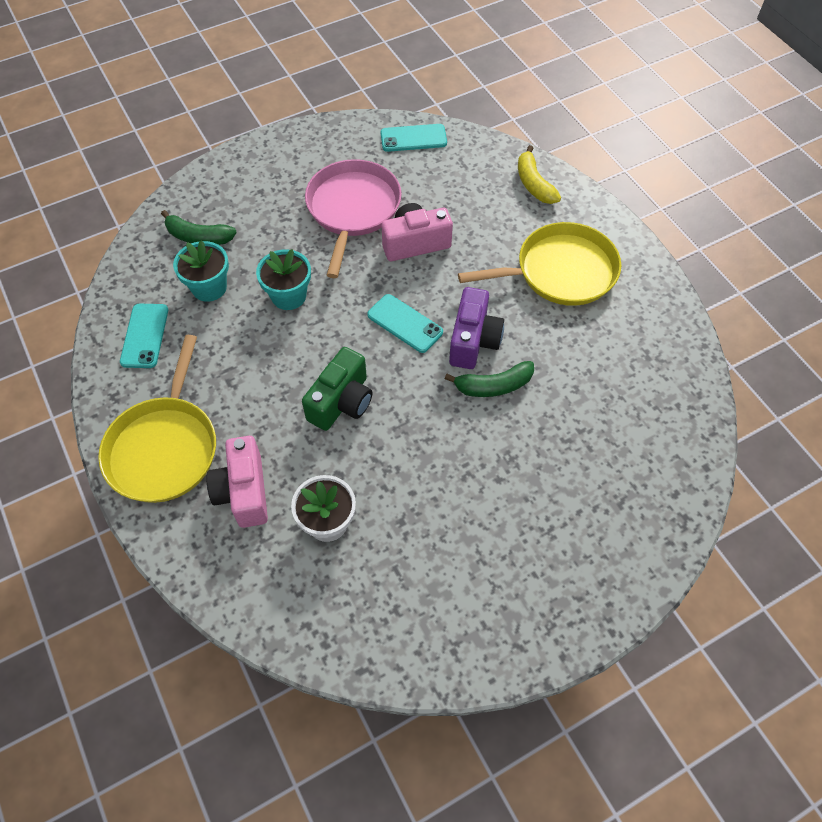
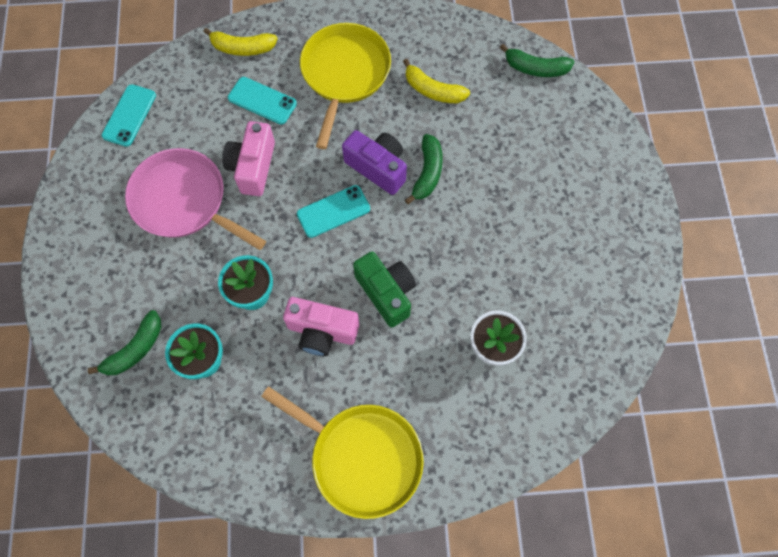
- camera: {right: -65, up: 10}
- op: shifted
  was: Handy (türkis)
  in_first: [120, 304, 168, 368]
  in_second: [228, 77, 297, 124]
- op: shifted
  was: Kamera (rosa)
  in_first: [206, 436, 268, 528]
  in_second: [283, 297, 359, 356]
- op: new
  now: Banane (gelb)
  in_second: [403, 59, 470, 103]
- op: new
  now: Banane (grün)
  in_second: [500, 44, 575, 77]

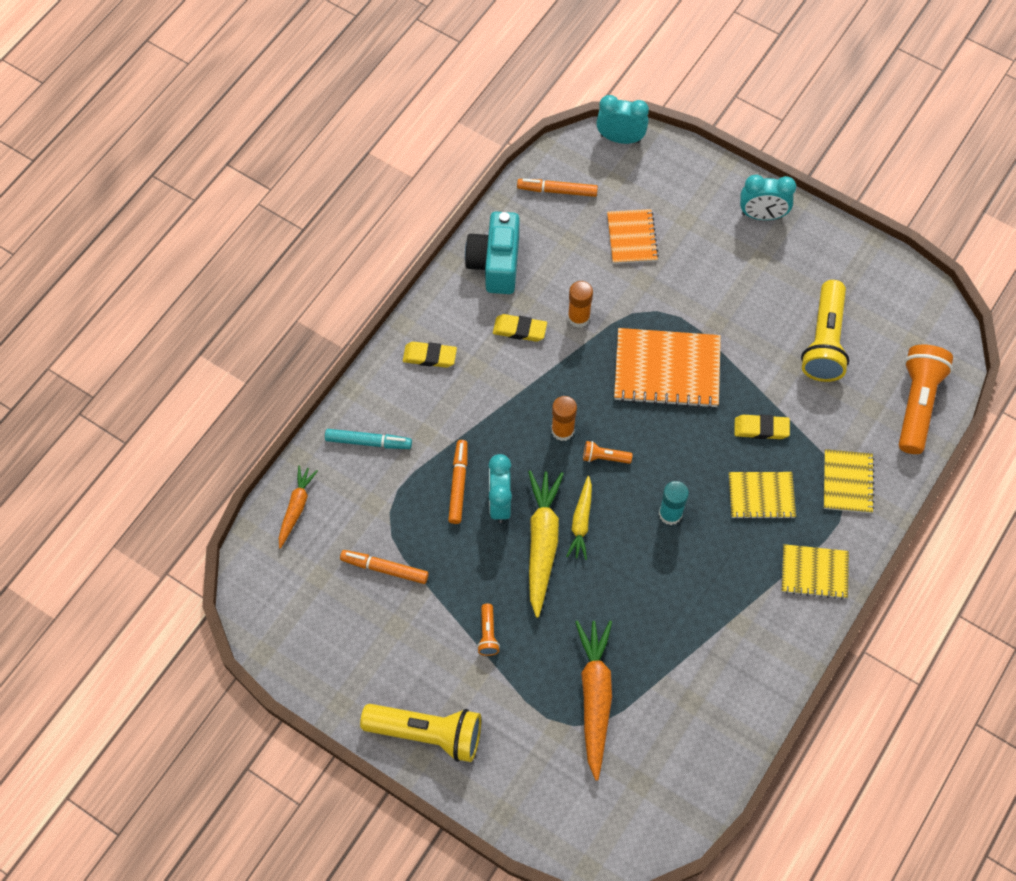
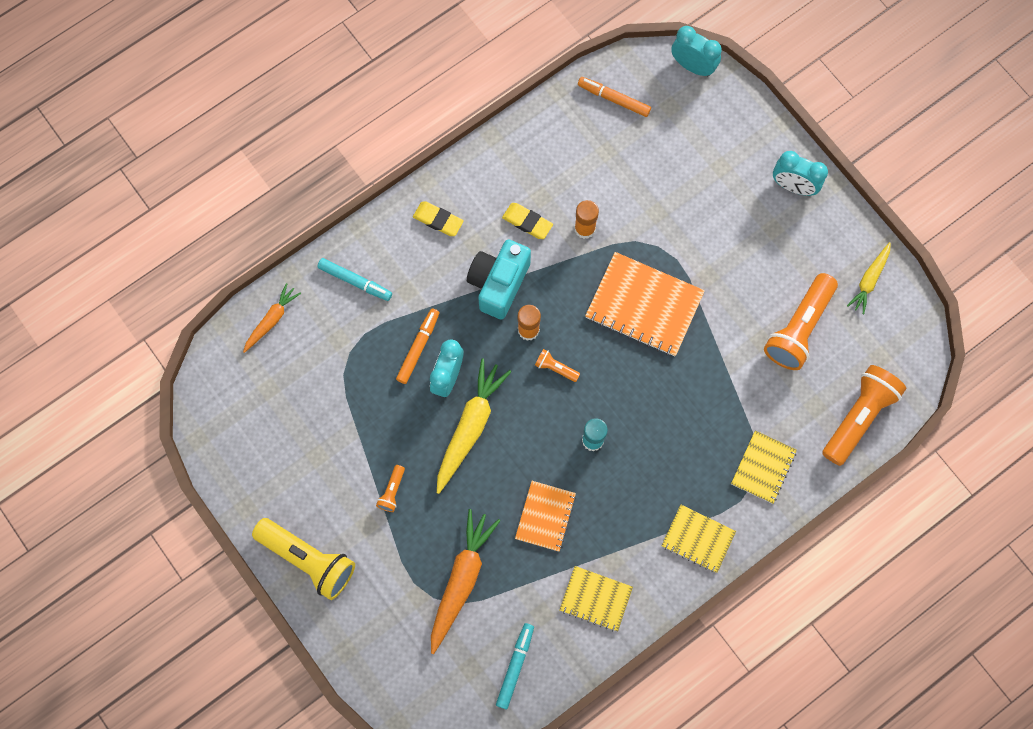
- camera: {right: 20, up: 10}
- op: shifted
  was: Kamera (türkis)
  in_first: [465, 212, 519, 294]
  in_second: [467, 240, 531, 320]
- op: new
  now: Filzstift (türkis)
  in_second: [496, 623, 534, 709]
- op: shifted
  was: Notizbuch (orange)
  in_first: [607, 209, 659, 264]
  in_second: [515, 481, 576, 552]
- op: shifted
  was: Notizbuch (gelb)
  in_first: [729, 472, 796, 519]
  in_second: [559, 566, 633, 632]
- op: repainted
  was: Taschenlampe (gelb)
  now: Taschenlampe (orange)
  in_first: [801, 280, 849, 382]
  in_second: [764, 273, 838, 370]
- op: shifted
  was: Karotte (gelb)
  in_first: [566, 476, 592, 560]
  in_second: [847, 242, 891, 314]
- op: gone
  was: Filzstift (orange)
  in_first: [340, 550, 429, 584]
- op: gone
  was: Radiergummi (gelb)
  in_first: [734, 415, 790, 439]

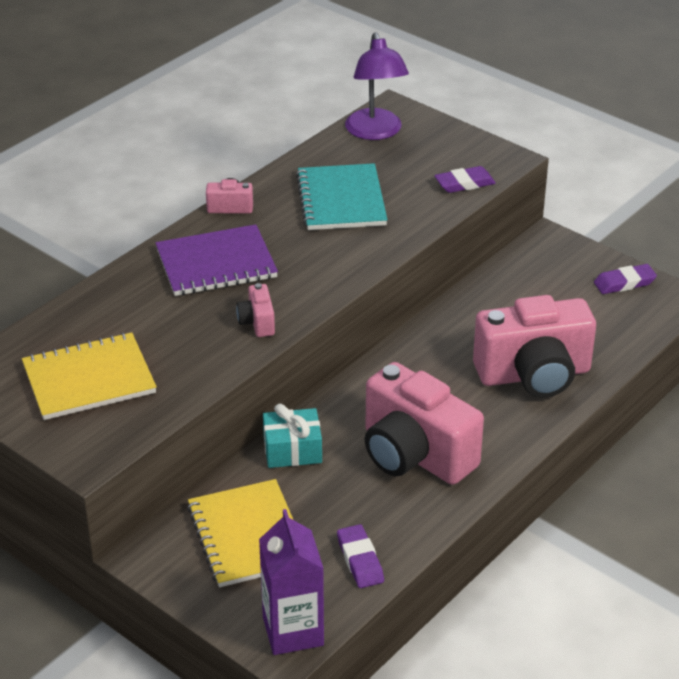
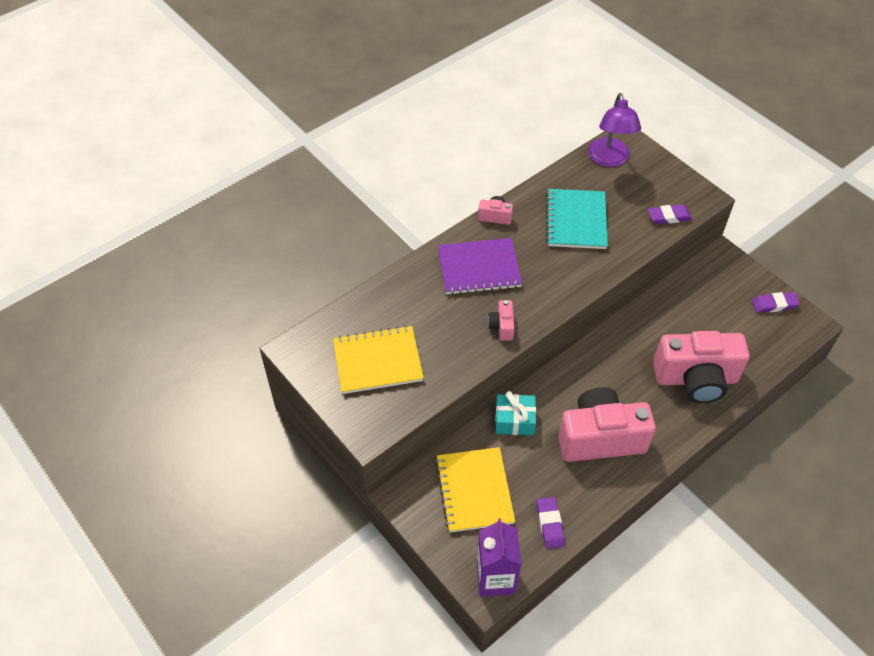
- camera: {right: 10, up: 15}
- op: rotated
  was: Kamera (rosa)
  in_first: [365, 362, 484, 485]
  in_second: [558, 387, 656, 462]
  clockwise: 120

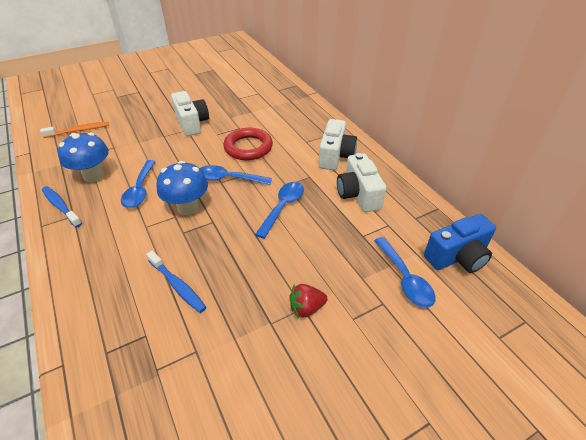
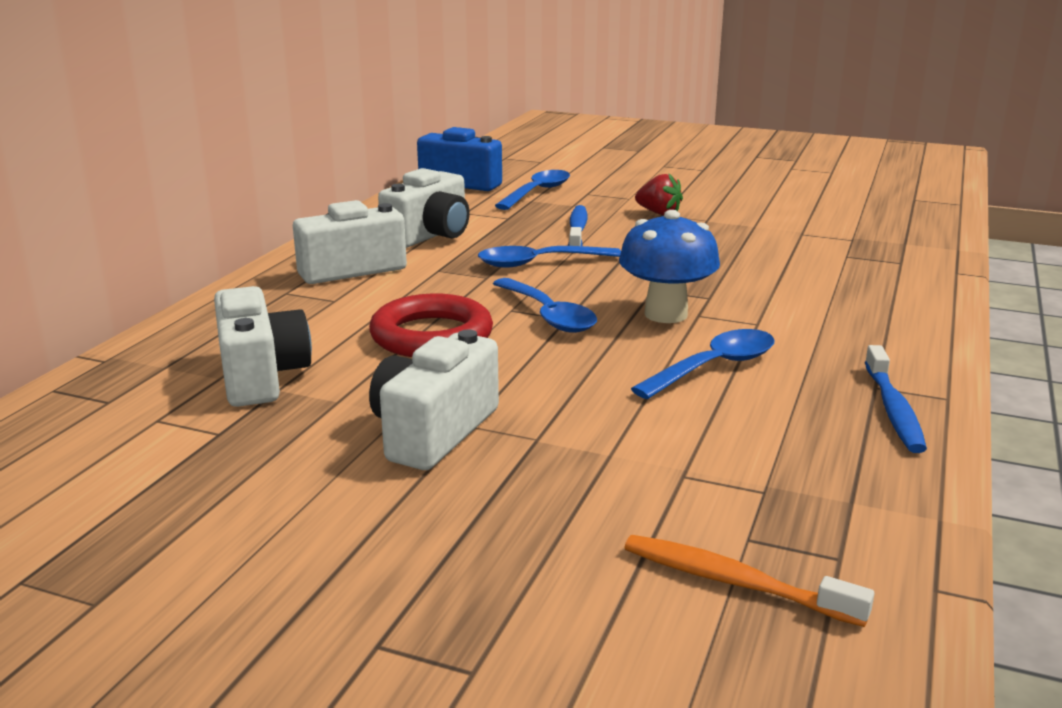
- camera: {right: -130, up: -20}
- op: new
  now: Kamera (weiß)
  in_second: [214, 286, 312, 407]
- op: shifted
  was: Zahnbürste (blau)
  in_first: [146, 251, 207, 313]
  in_second: [568, 205, 588, 246]
- op: gone
  was: Pilz (blau)
  in_first: [58, 132, 109, 182]

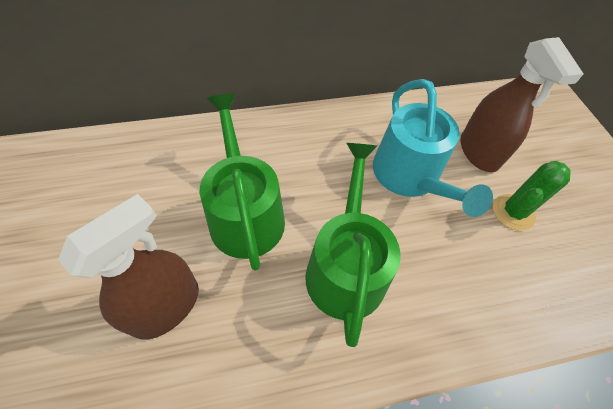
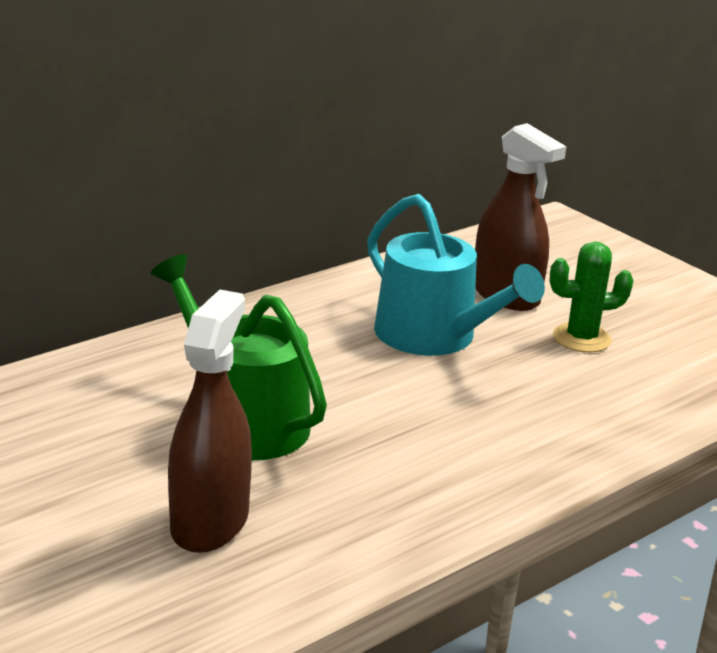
- camera: {right: -25, up: -30}
- op: rotated
  was: Kaktus (grün)
  in_first: [493, 161, 571, 231]
  in_second: [550, 242, 634, 352]
  clockwise: 60
- op: gone
  was: Gießkanne (grün)
  in_first: [305, 143, 401, 347]

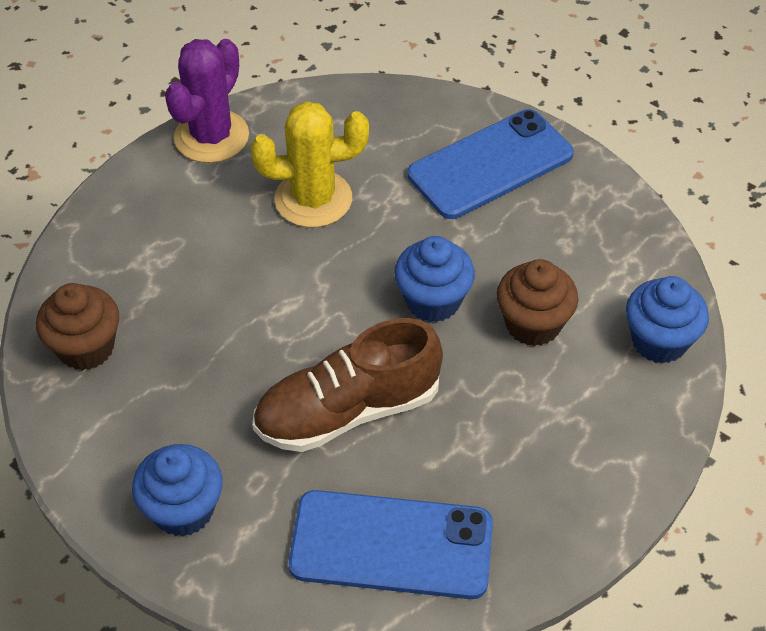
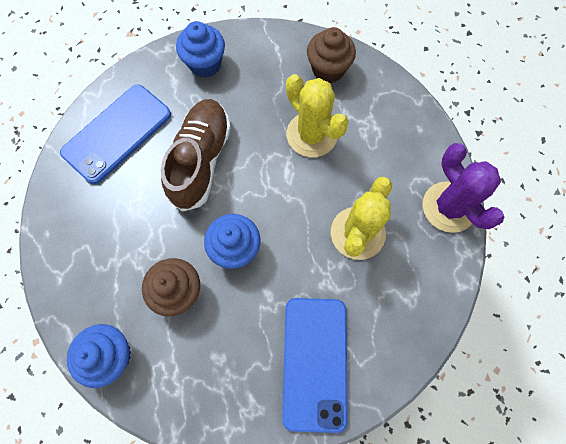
- camera: {right: 125, up: 20}
- op: new
  now: Kaktus (gelb)
  in_second: [286, 74, 349, 157]

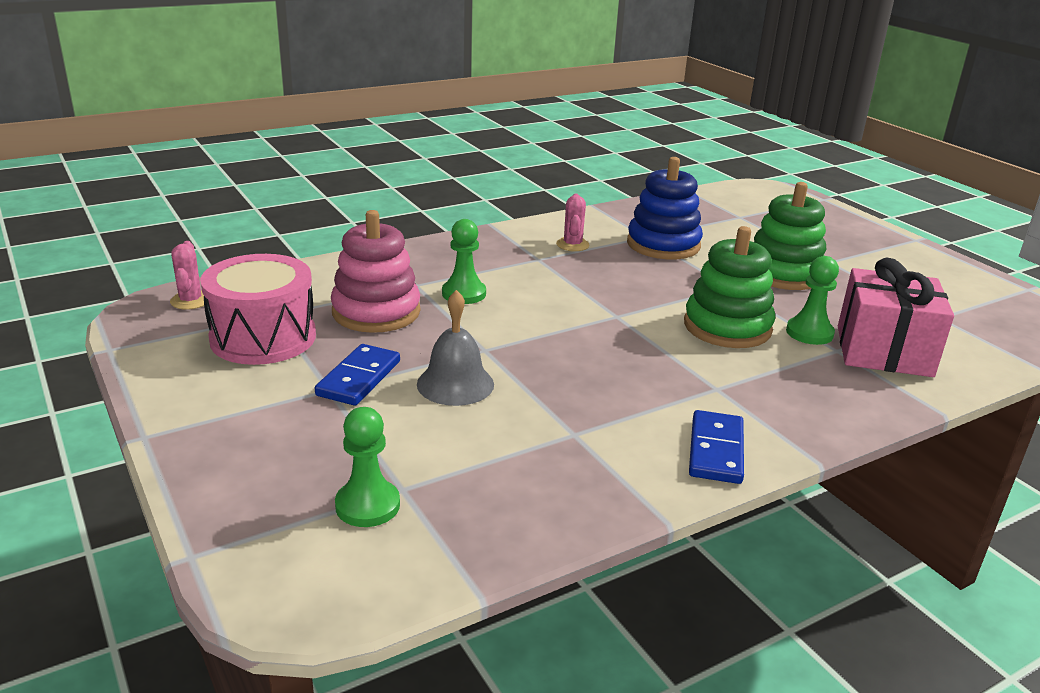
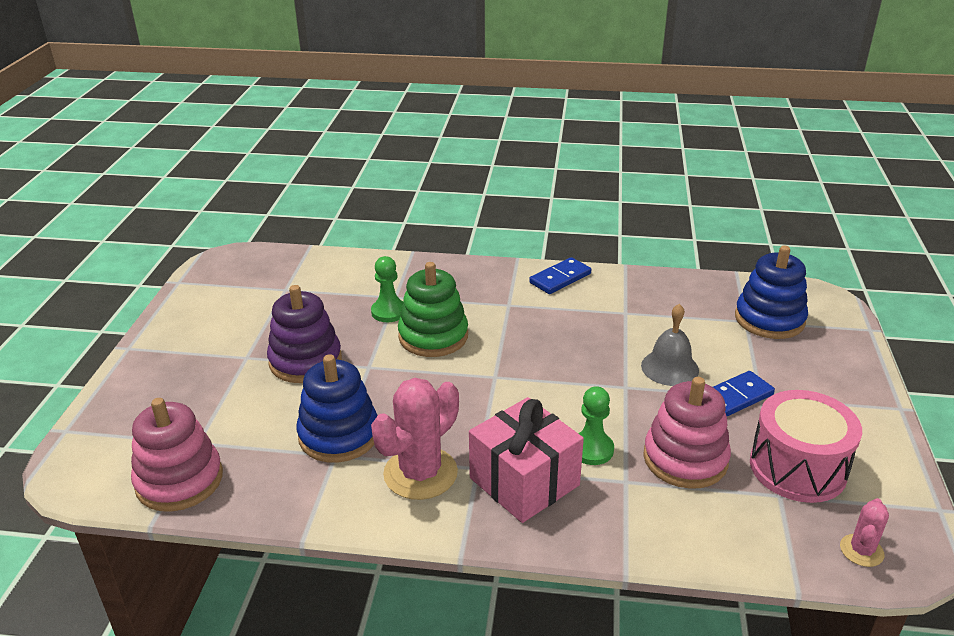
- camera: {right: -140, up: 5}
- op: new
  now: Stapelspielzeug (rosa)
  in_second: [131, 398, 223, 512]
- op: repainted
  was: Stapelspielzeug (grün)
  now: Stapelspielzeug (lila)
  in_first: [754, 182, 826, 290]
  in_second: [267, 285, 342, 383]
- op: scaled
  was: Kaktus (rosa)
  in_first: [556, 193, 589, 251]
  in_second: [371, 378, 459, 500]
  ratio: 1.96
- op: shifted
  was: Geschenk (rosa)
  in_first: [838, 258, 954, 377]
  in_second: [469, 397, 584, 523]
- op: swapped
  was: Bauer (grün)
  now: Stapelspielzeug (blau)
  in_first: [335, 407, 400, 527]
  in_second: [735, 245, 808, 339]

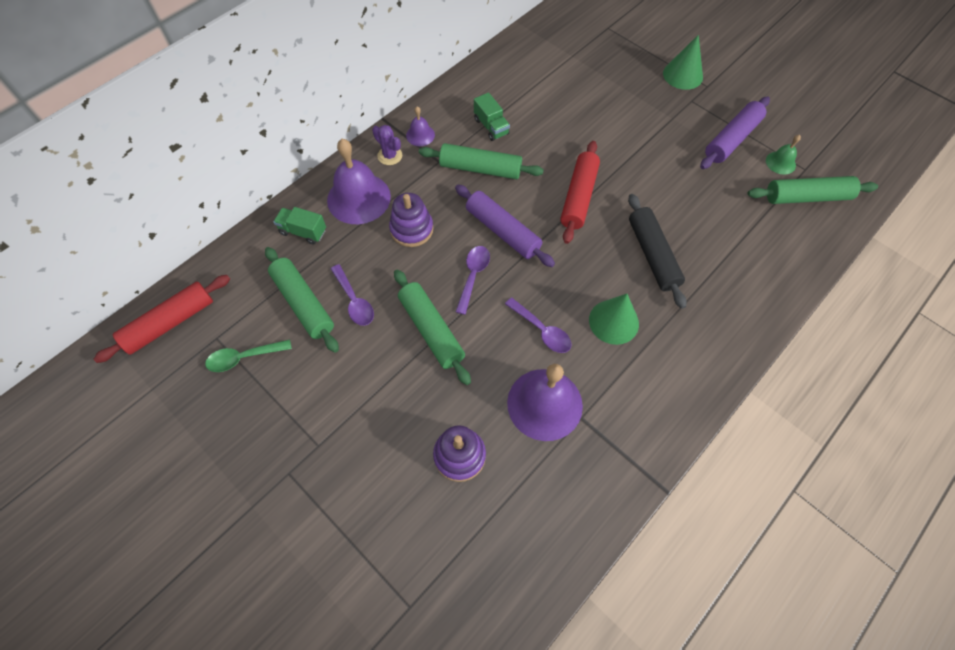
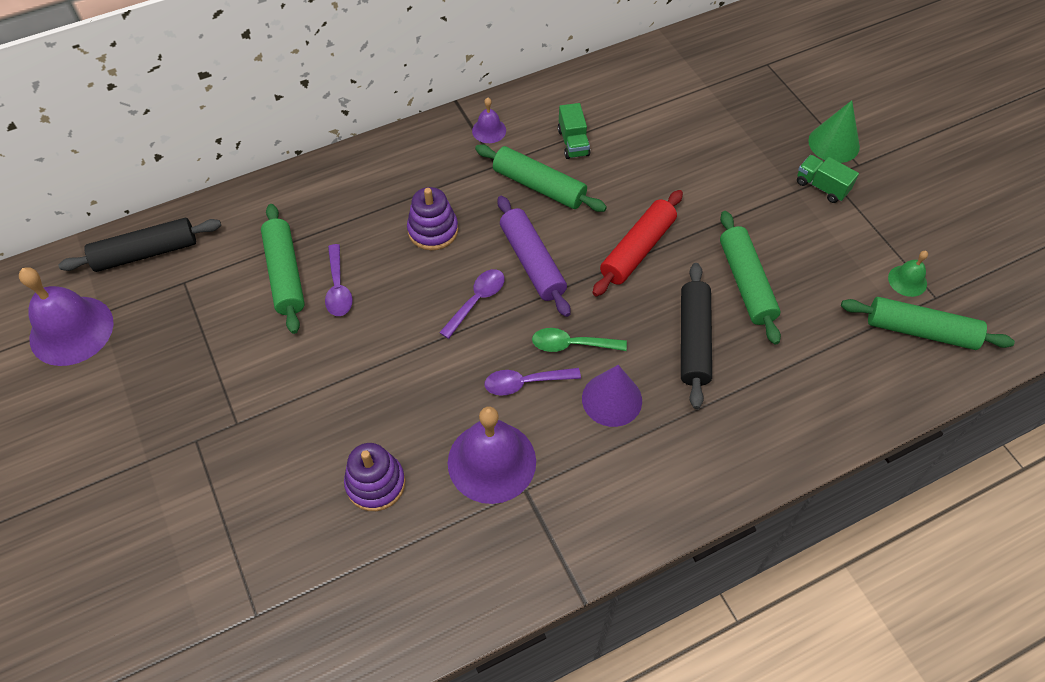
- camera: {right: 20, up: -5}
- op: shifted
  was: Glocke (lila)
  in_first: [327, 139, 391, 224]
  in_second: [19, 267, 114, 366]
- op: repainted
  was: Nudelholz (rot)
  now: Nudelholz (schwarz)
  in_first: [94, 275, 230, 363]
  in_second: [58, 218, 221, 272]
- op: rotated
  was: Löffel (lila)
  in_first: [505, 297, 572, 353]
  in_second: [484, 368, 581, 396]
  clockwise: 105
- op: shifted
  was: Löffel (grün)
  in_first: [205, 339, 292, 372]
  in_second: [532, 328, 627, 352]
- op: repainted
  was: Kegel (grün)
  now: Kegel (lila)
  in_first: [589, 294, 639, 345]
  in_second: [582, 365, 642, 427]
- op: shifted
  was: Nudelholz (grün)
  in_first: [394, 269, 471, 385]
  in_second: [720, 211, 781, 345]
- op: shifted
  was: Lastwagen (grün)
  in_first: [273, 207, 326, 245]
  in_second: [797, 155, 859, 203]
- op: gone
  was: Kaktus (lila)
  in_first: [372, 125, 402, 165]
- op: gone
  was: Nudelholz (lila)
  in_first: [700, 97, 770, 169]

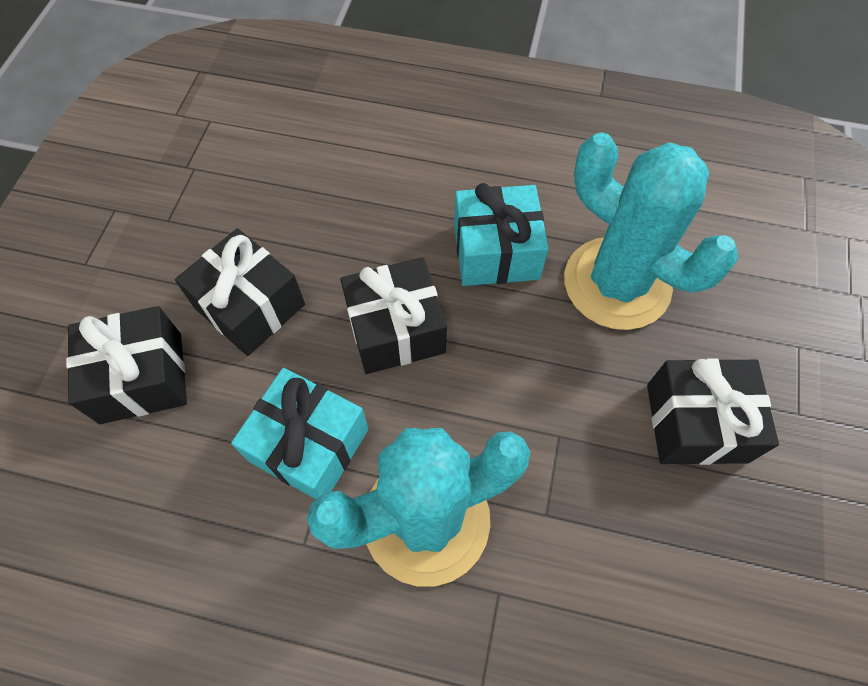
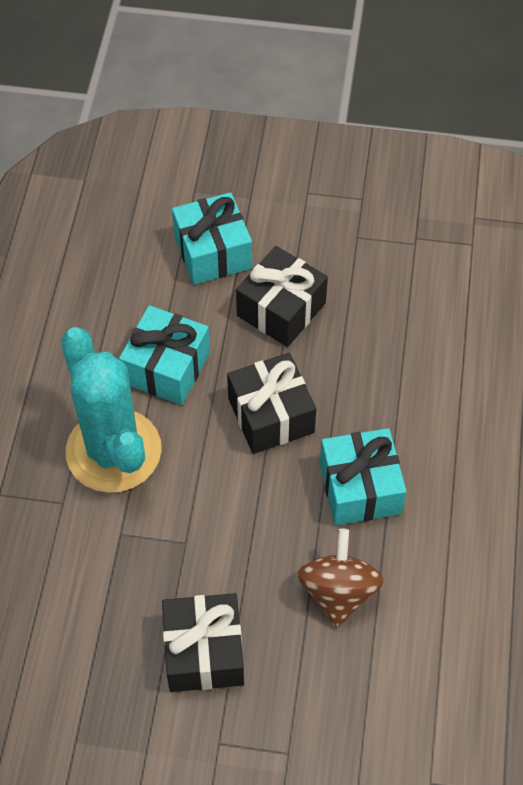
- camera: {right: 85, up: -5}
- op: repainted
  was: Geschenk (schwarz)
  now: Geschenk (türkis)
  in_first: [66, 306, 187, 424]
  in_second: [172, 192, 252, 285]
- op: swapped
  was: Kaktus (türkis)
  now: Kreisel (braun)
  in_first: [564, 132, 738, 330]
  in_second: [297, 529, 384, 628]

